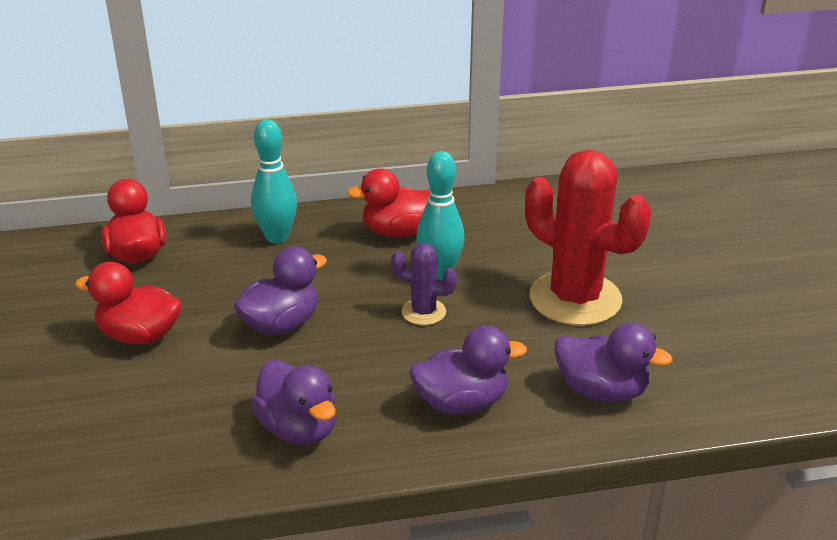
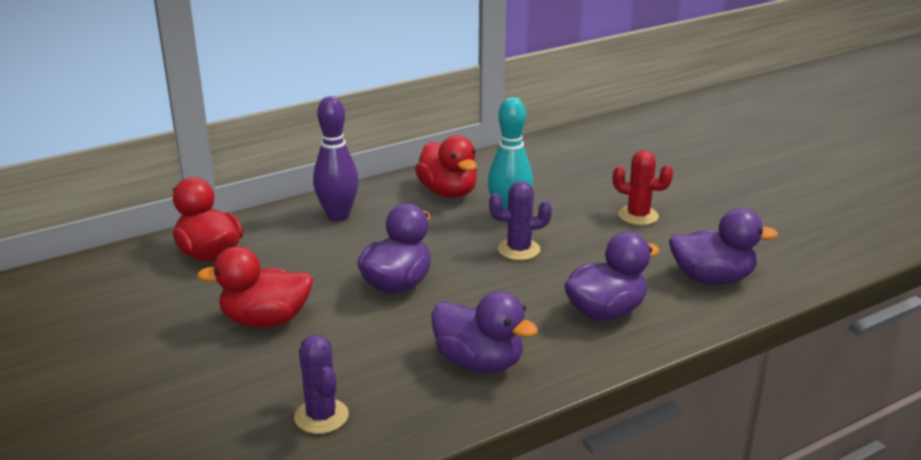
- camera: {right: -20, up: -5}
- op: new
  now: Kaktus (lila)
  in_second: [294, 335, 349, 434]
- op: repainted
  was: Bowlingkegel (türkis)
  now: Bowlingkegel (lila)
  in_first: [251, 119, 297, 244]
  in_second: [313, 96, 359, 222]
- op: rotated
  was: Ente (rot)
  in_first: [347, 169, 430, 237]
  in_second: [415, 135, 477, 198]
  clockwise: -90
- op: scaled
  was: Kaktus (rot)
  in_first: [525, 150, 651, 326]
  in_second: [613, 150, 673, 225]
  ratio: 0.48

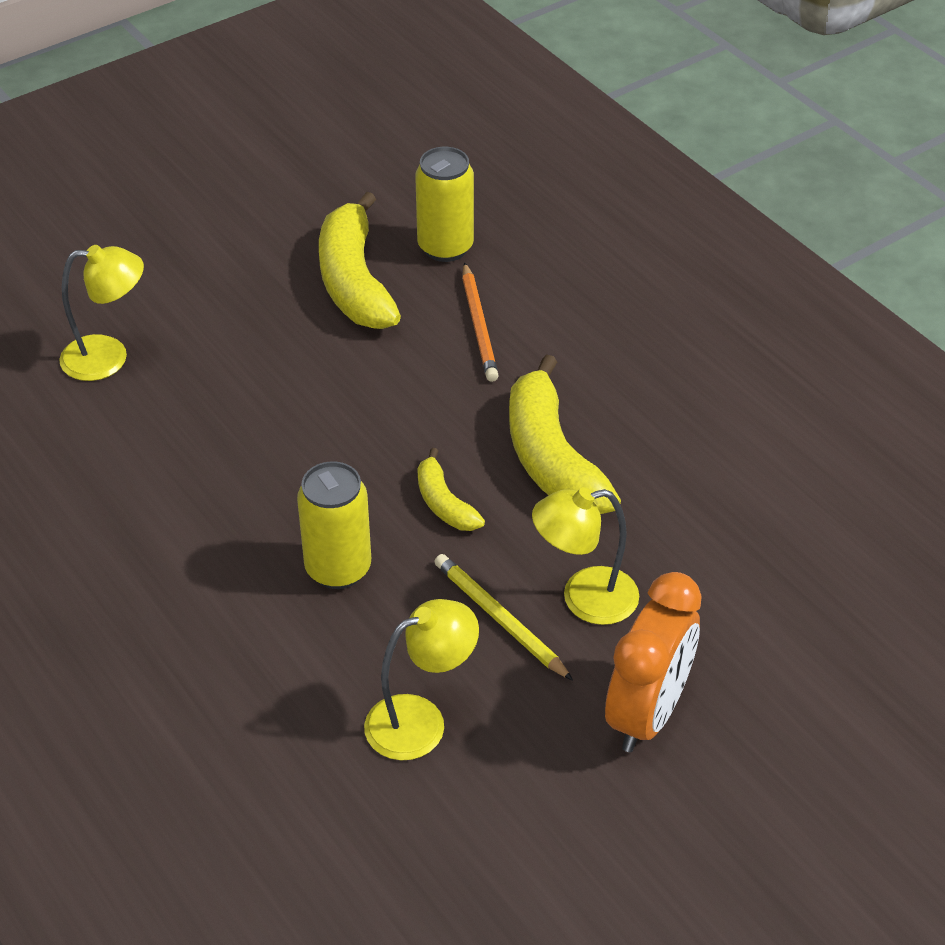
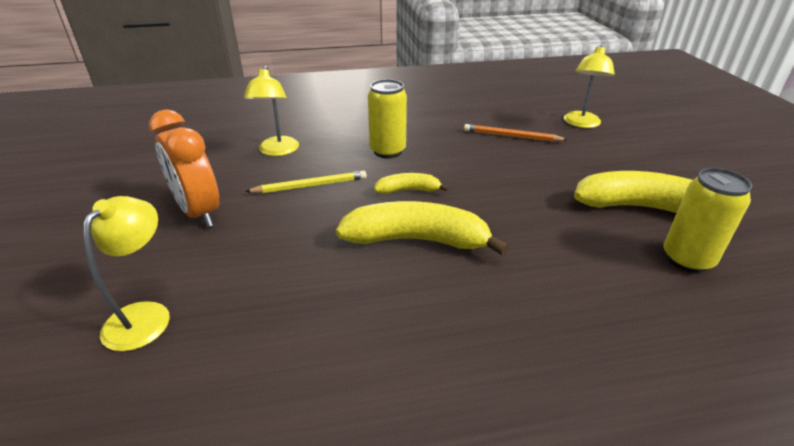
- camera: {right: 115, up: -10}
- op: shifted
  was: Lampe (gelb)
  in_first: [532, 487, 639, 625]
  in_second: [83, 196, 170, 351]
- op: shifted
  was: Bleistift (orange)
  in_first: [462, 262, 499, 382]
  in_second: [464, 124, 568, 142]

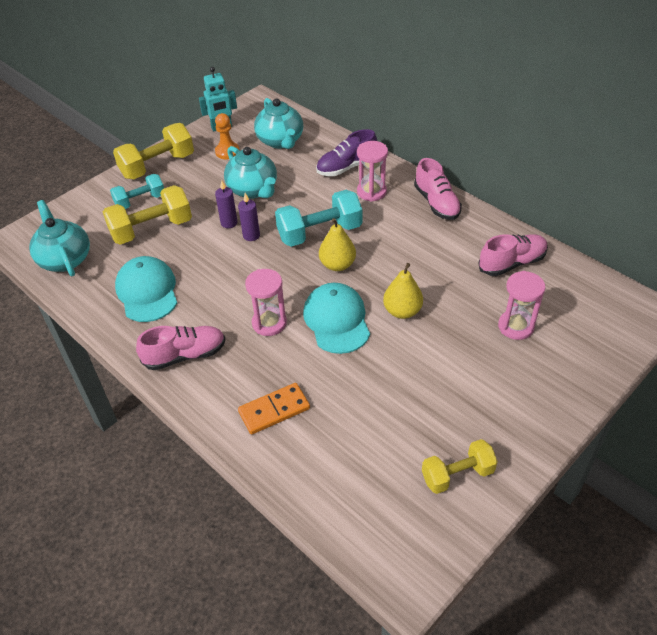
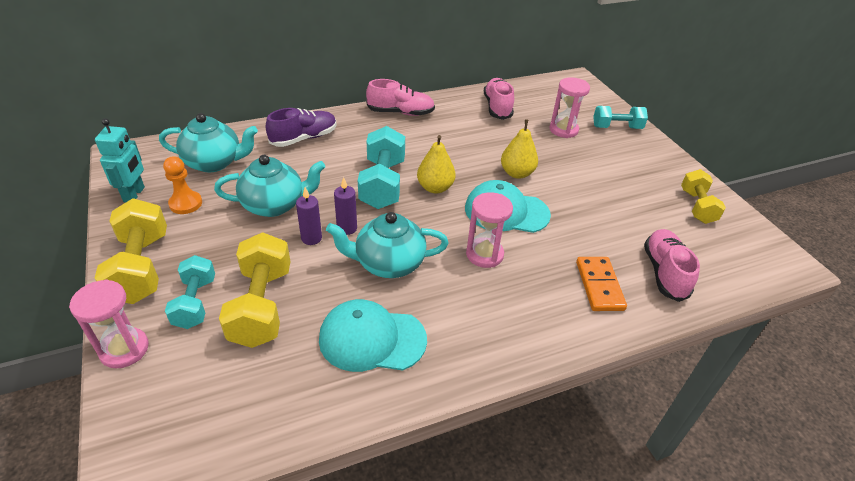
- camera: {right: -70, up: -5}
- op: shifted
  was: Sanduhr (rosa)
  in_first: [357, 141, 388, 202]
  in_second: [69, 279, 149, 368]
- op: rotated
  was: Schuh (lila)
  in_first: [316, 129, 377, 176]
  in_second: [266, 108, 337, 147]
  clockwise: -120
- op: shifted
  was: Teekanne (türkis)
  in_first: [29, 200, 90, 276]
  in_second: [326, 212, 448, 278]
- op: new
  now: Hantel (türkis)
  in_second: [593, 106, 648, 129]
- op: shifted
  was: Schuh (rosa)
  in_first: [136, 326, 225, 370]
  in_second: [644, 229, 700, 302]

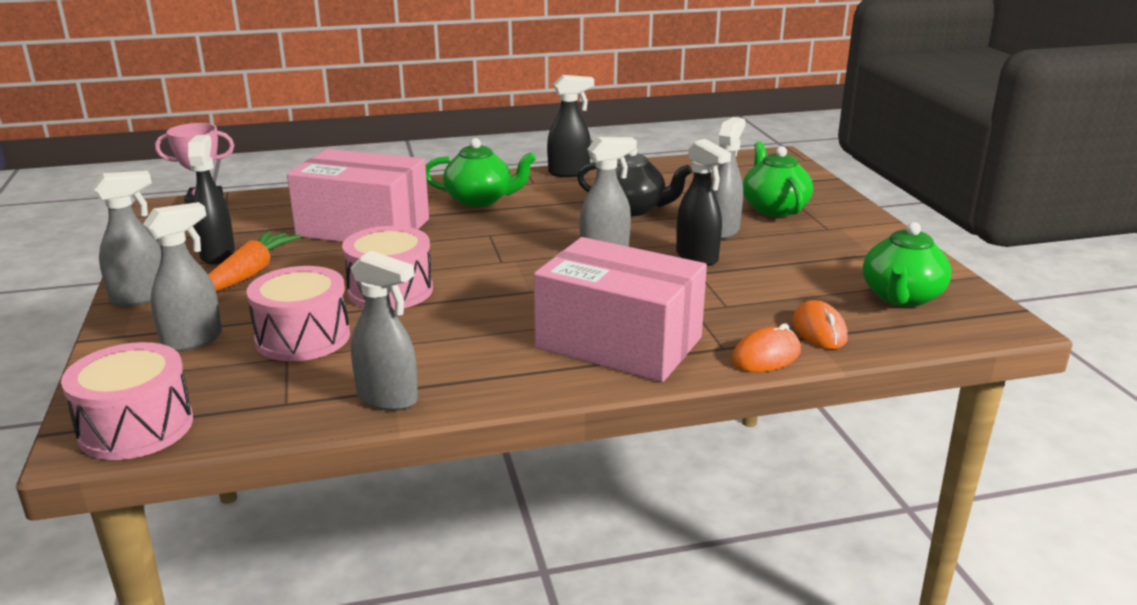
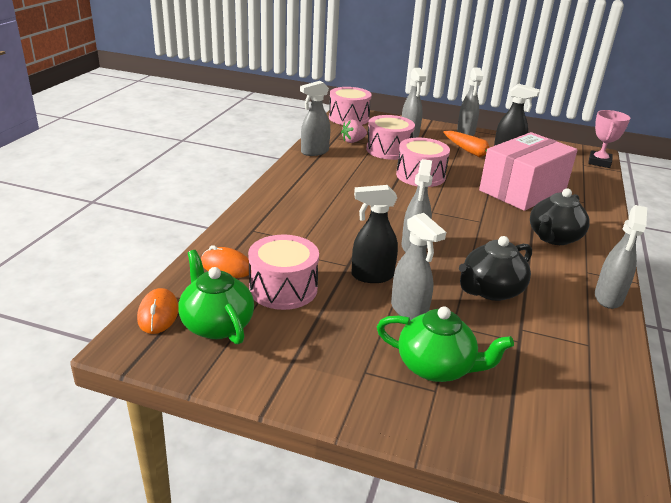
- camera: {right: 120, up: 5}
- op: shifted
  was: Computermaus (orange)
  in_first: [731, 323, 801, 372]
  in_second: [137, 288, 179, 334]
- op: new
  now: Trommel (rosa)
  in_second: [248, 235, 319, 310]
- op: new
  now: Erdbeere (rosa)
  in_second: [341, 120, 367, 143]
- op: repainted
  was: Teekanne (grün)
  now: Teekanne (schwarz)
  in_first: [425, 138, 536, 207]
  in_second: [530, 188, 590, 245]
- op: repainted
  was: Sprühflasche (schwarz)
  now: Sprühflasche (grau)
  in_first: [547, 75, 594, 177]
  in_second: [595, 205, 647, 309]
- op: gone
  was: Schachtel (rosa)
  in_first: [534, 237, 707, 382]

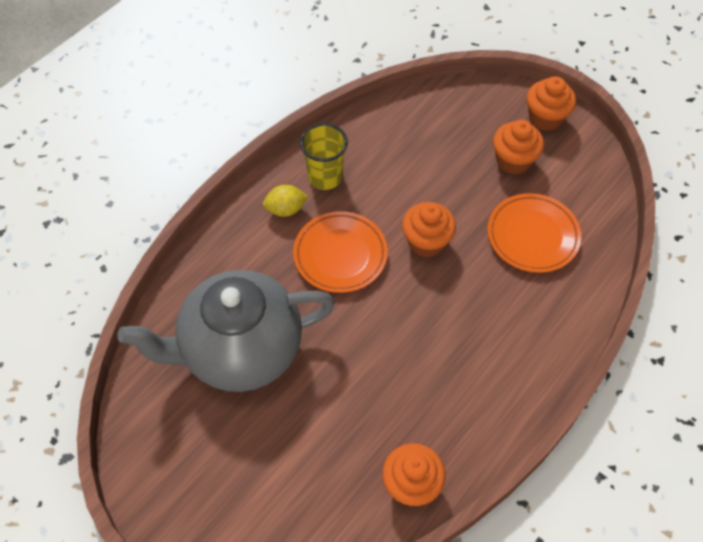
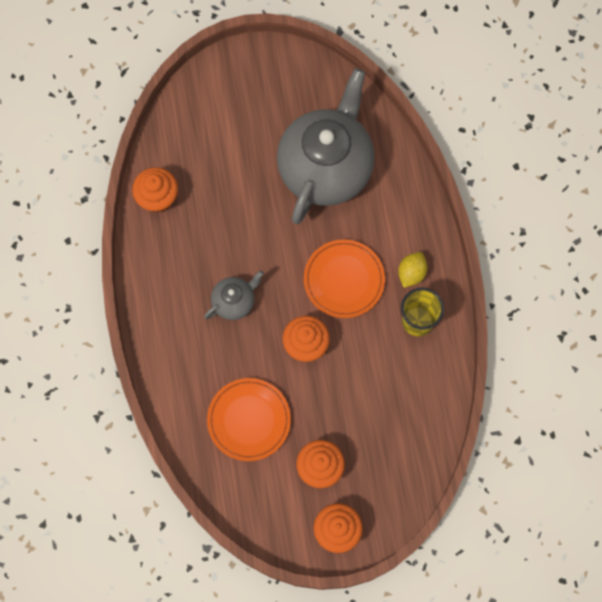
- camera: {right: 130, up: 15}
- op: new
  now: Teekanne (grau)
  in_second: [204, 270, 264, 320]

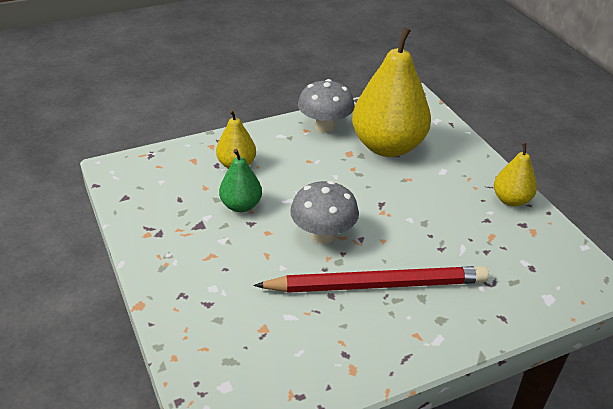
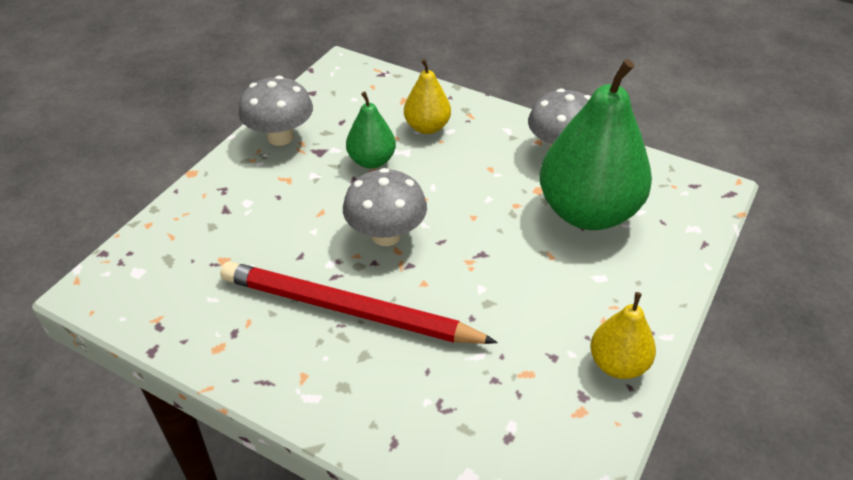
- camera: {right: 55, up: 5}
- op: rotated
  was: Bleistift (rot)
  in_first: [254, 266, 489, 293]
  in_second: [220, 261, 498, 344]
  clockwise: 150
- op: new
  now: Pilz (grau)
  in_second: [238, 76, 313, 146]
- op: repainted
  was: Birne (gelb)
  now: Birne (grün)
  in_first: [352, 27, 431, 157]
  in_second: [539, 59, 652, 230]

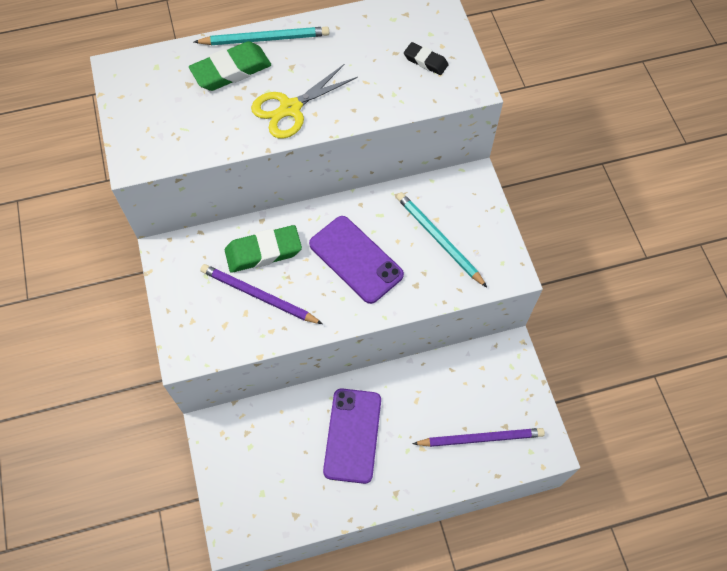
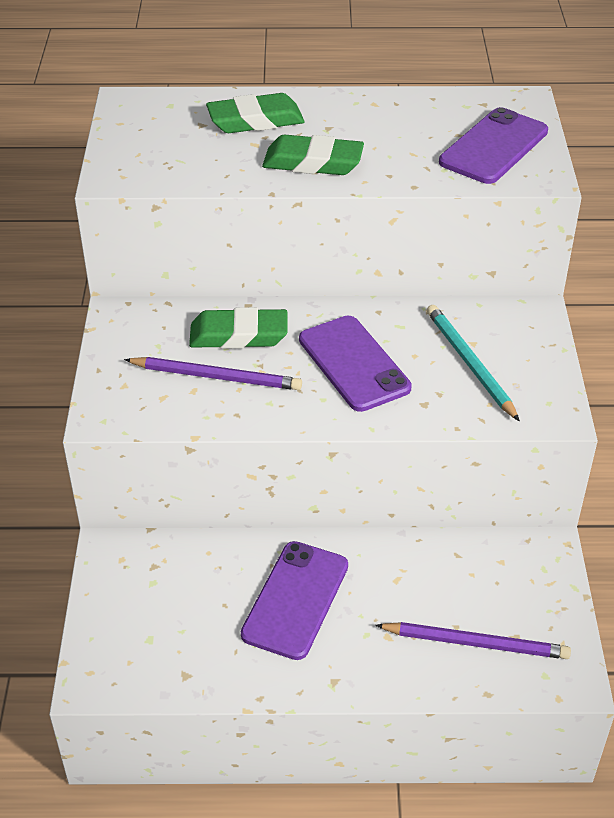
- camera: {right: 15, up: -20}
- op: rotated
  was: Bleistift (lila)
  in_first: [200, 264, 323, 324]
  in_second: [124, 357, 302, 390]
  clockwise: 150
- op: swapped
  was: Schere (gelb)
  now: Radiergummi (grün)
  in_first: [251, 64, 358, 139]
  in_second: [262, 134, 364, 175]
- op: swapped
  was: Radiergummi (schwarz)
  now: Handy (lila)
  in_first: [404, 42, 449, 75]
  in_second: [439, 107, 548, 184]
- op: gone
  was: Bleistift (türkis)
  in_first: [194, 26, 329, 45]

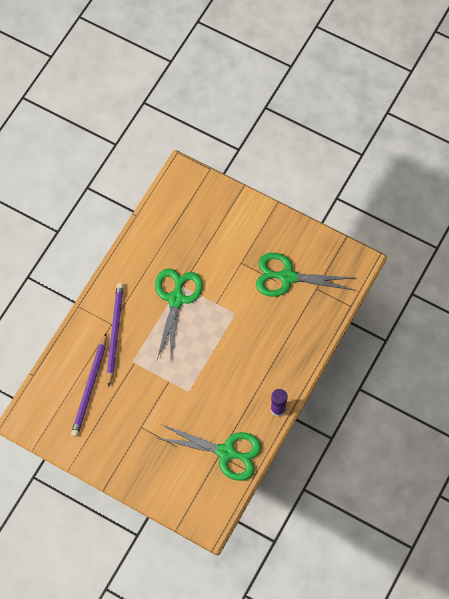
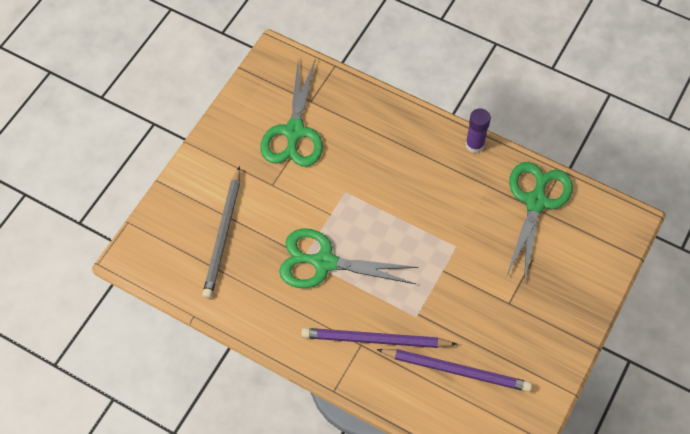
- camera: {right: -90, up: -5}
- op: new
  now: Bleistift (grau)
  in_second: [202, 166, 240, 299]

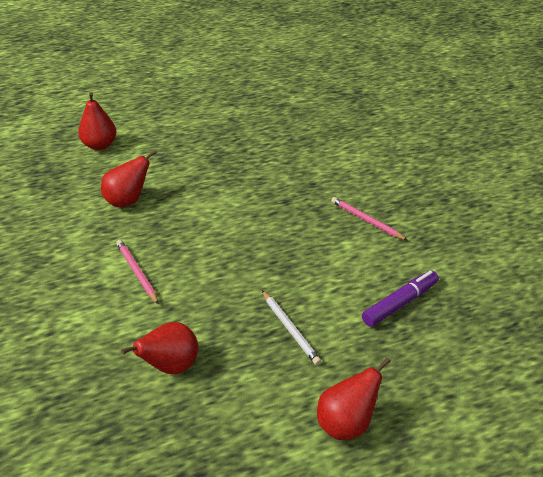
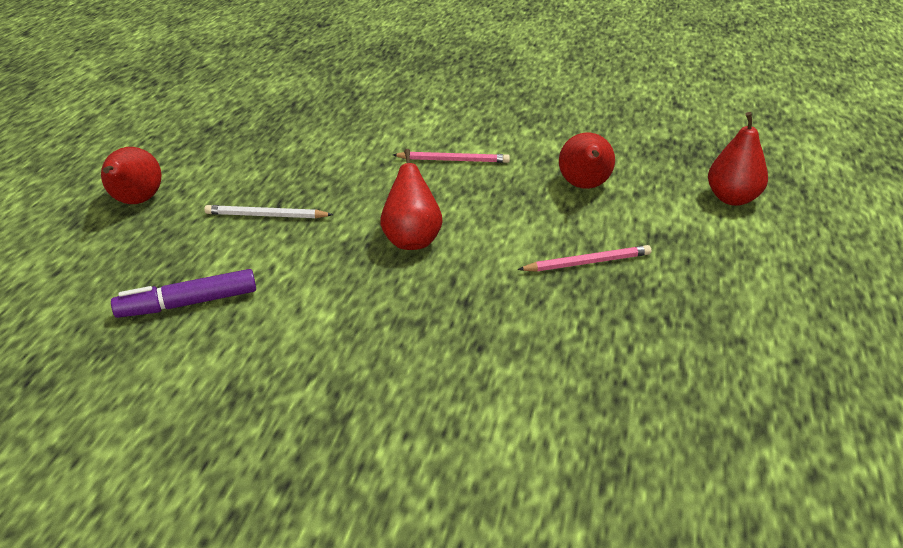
- camera: {right: 125, up: -5}
- op: rotated
  was: Filzstift (lila)
  in_first: [362, 270, 439, 327]
  in_second: [111, 269, 256, 318]
  clockwise: 75
- op: shifted
  was: Birne (rot)
  in_first: [121, 322, 198, 374]
  in_second: [380, 149, 443, 250]
- op: shifted
  was: Bleistift (rosa)
  in_first: [331, 197, 408, 241]
  in_second: [517, 245, 651, 272]

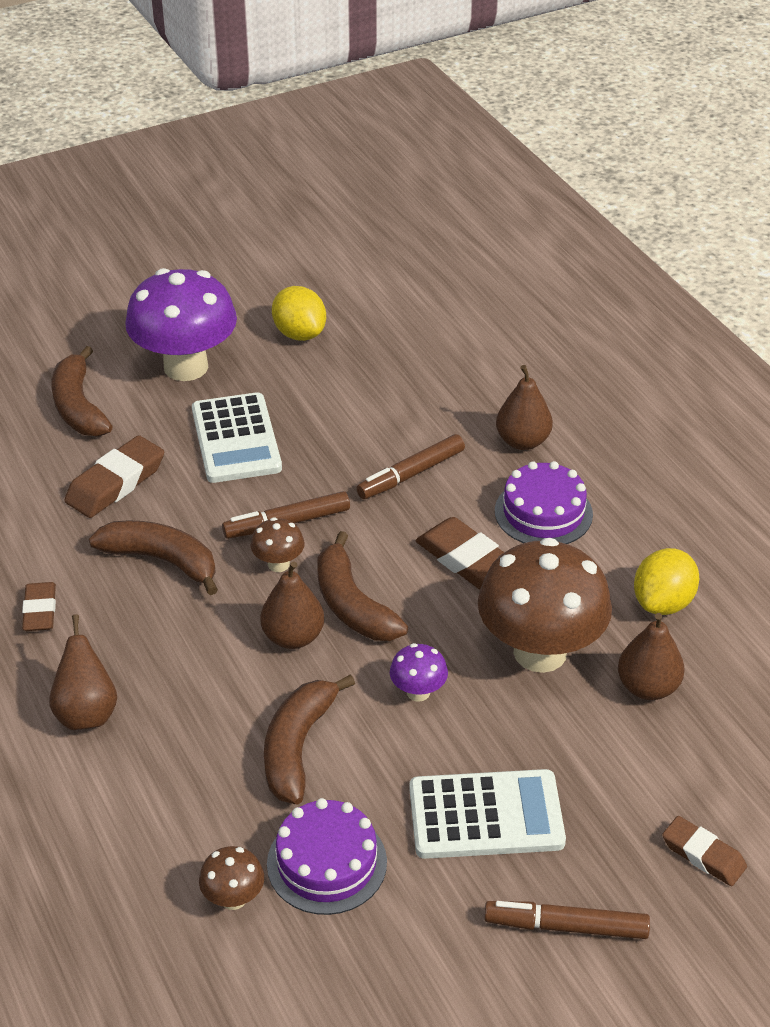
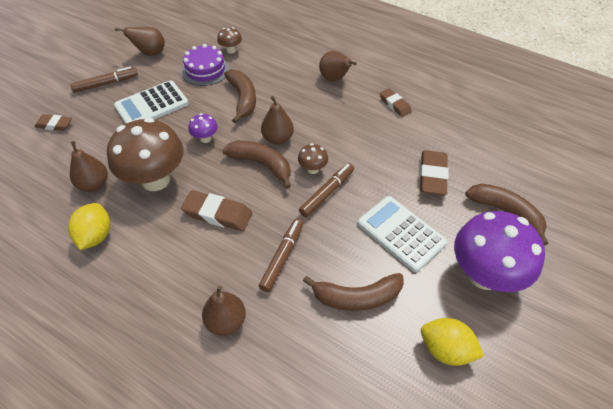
- camera: {right: 150, up: 10}
- op: new
  now: Birne (braun)
  in_second: [115, 27, 165, 56]
- op: shifted
  was: Banane (braun)
  in_first: [89, 520, 218, 595]
  in_second: [303, 273, 404, 311]
- op: gone
  was: Kuchen (lila)
  in_first: [495, 461, 593, 544]

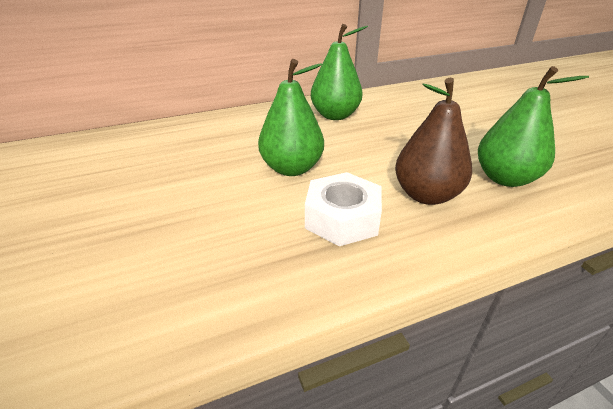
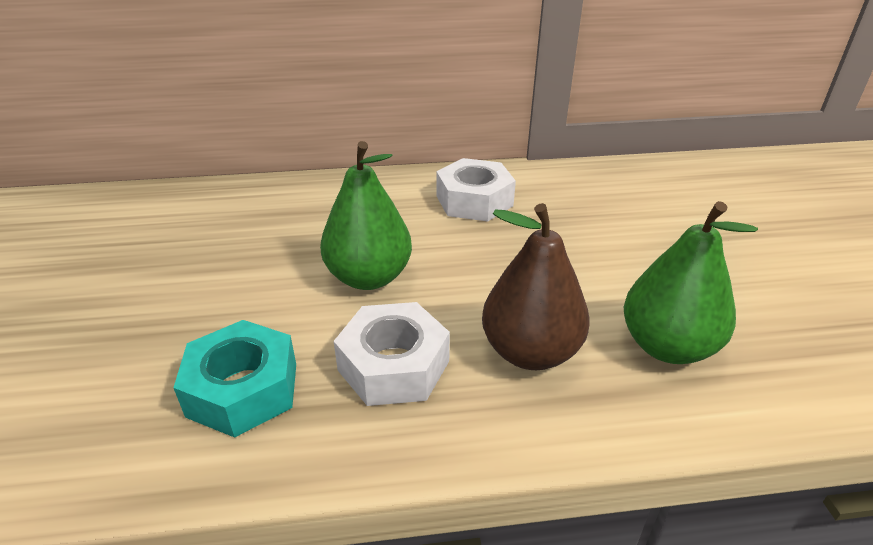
- camera: {right: 15, up: 0}
- op: new
  now: Sechskantmutter (türkis)
  in_second: [173, 320, 296, 437]
- op: swapped
  was: Birne (grün)
  now: Sechskantmutter (weiß)
  in_first: [311, 24, 368, 120]
  in_second: [436, 158, 516, 222]

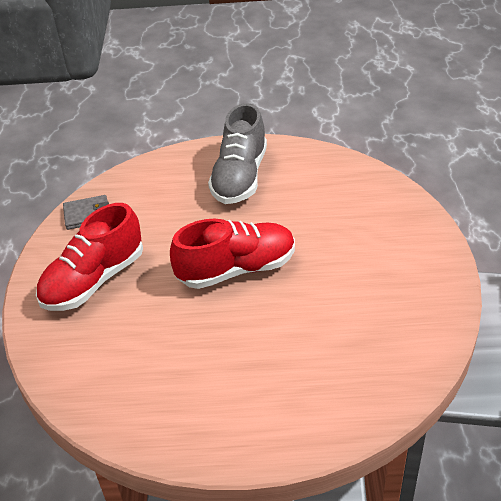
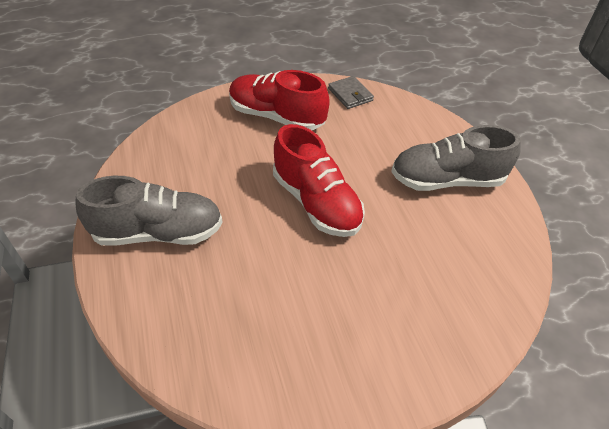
- camera: {right: 70, up: 5}
- op: new
  now: Schuh (grau)
  in_second: [75, 176, 223, 246]

